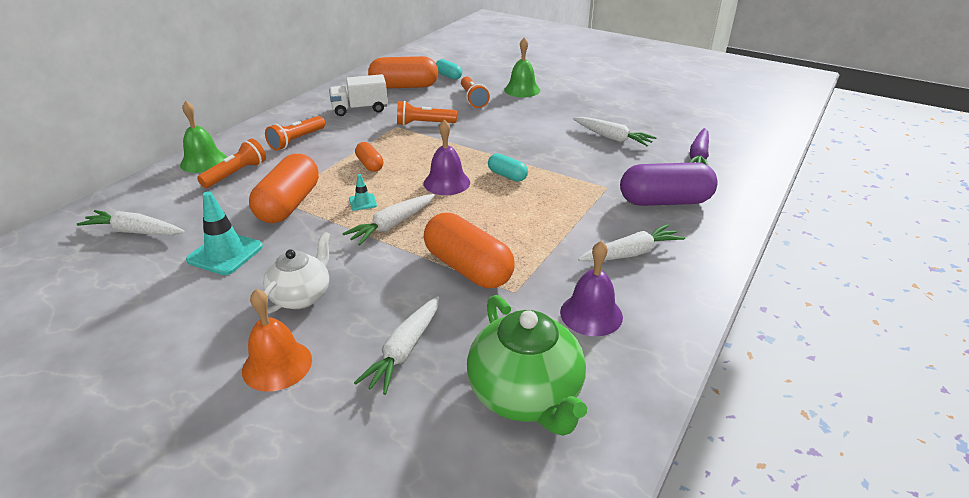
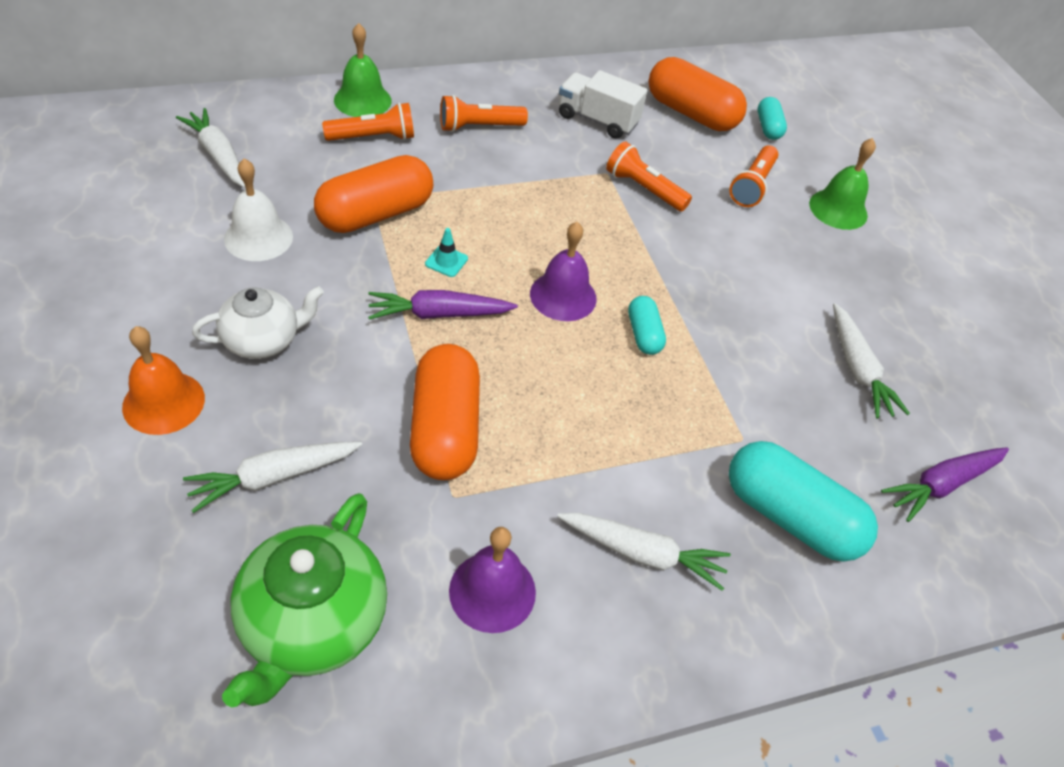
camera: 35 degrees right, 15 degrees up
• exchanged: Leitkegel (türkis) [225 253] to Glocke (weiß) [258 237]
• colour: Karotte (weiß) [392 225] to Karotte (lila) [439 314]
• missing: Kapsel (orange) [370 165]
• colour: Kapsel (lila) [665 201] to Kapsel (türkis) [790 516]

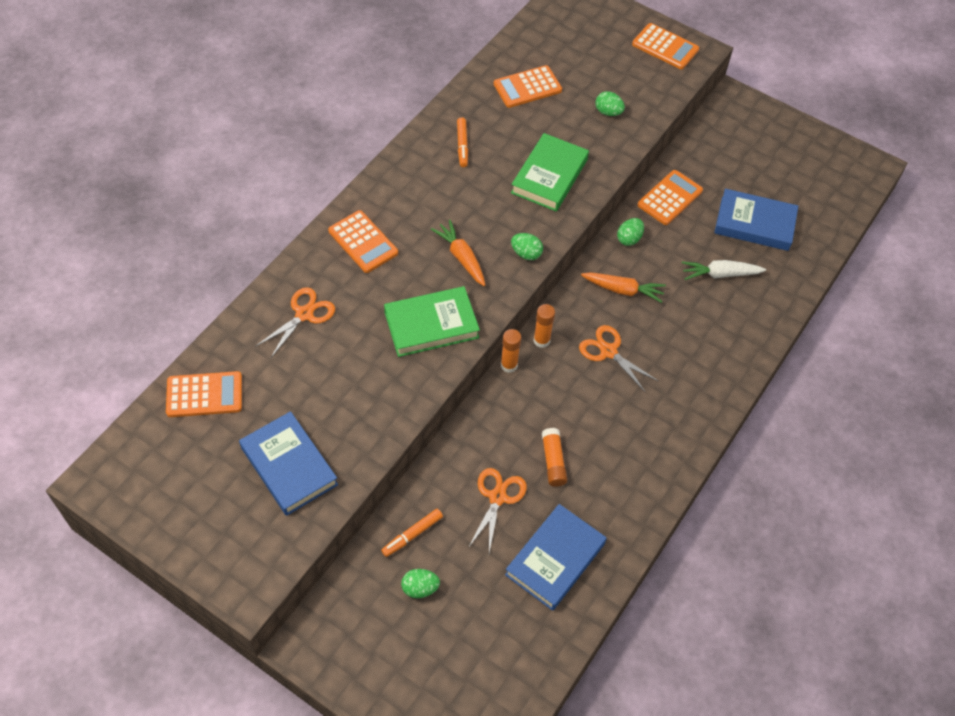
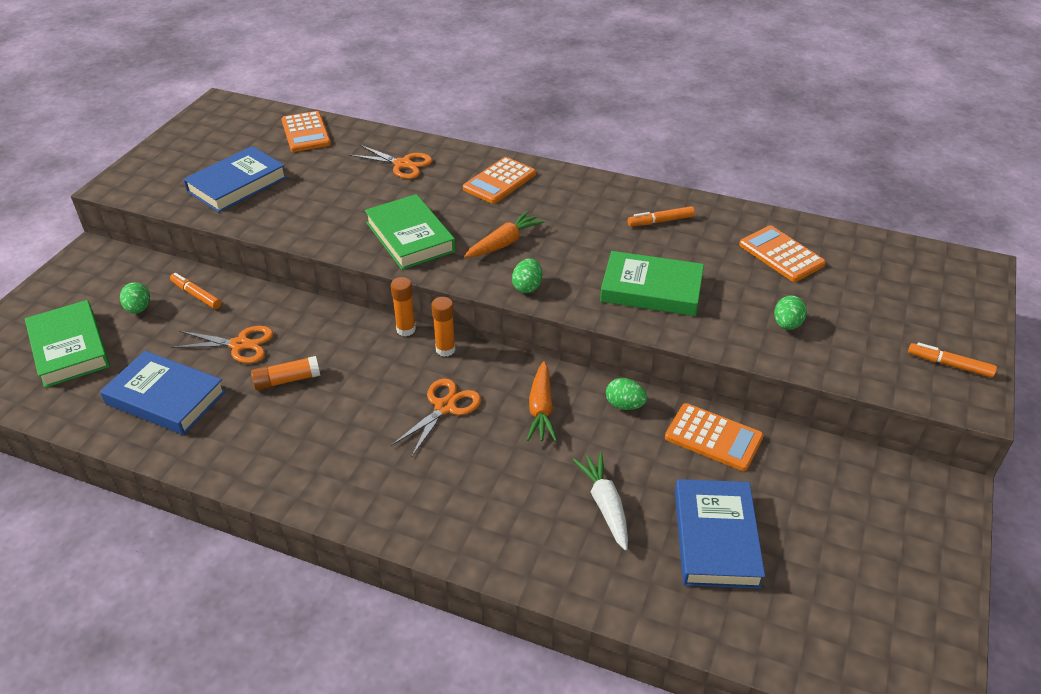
camera: 80 degrees right, 15 degrees down
• exchanged: Taschenrechner (orange) [665 47] to Filzstift (orange) [949 365]
• appeared: Buch (grün) [69 348]

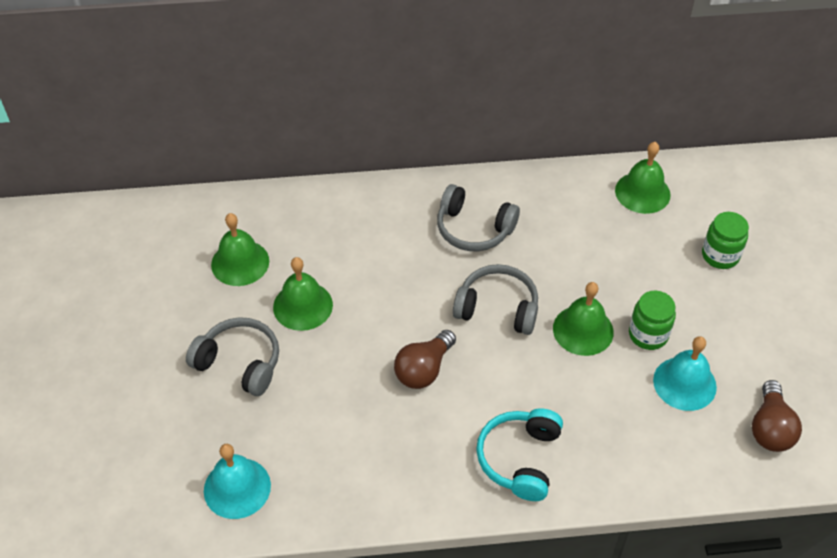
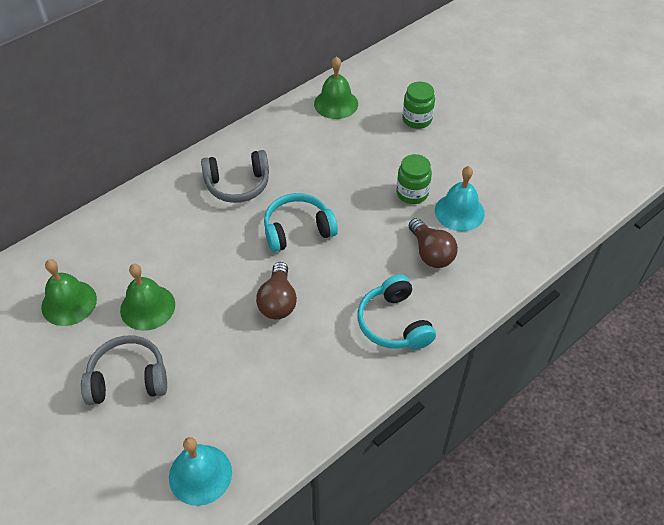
camera: 35 degrees left, 0 degrees up
• colour: Kopfhörer (grau) [497 308] to Kopfhörer (türkis) [298 230]
• missing: Glocke (grün) [583 330]
• relocated: Glühbirne (braun) [770 428] to [431 253]

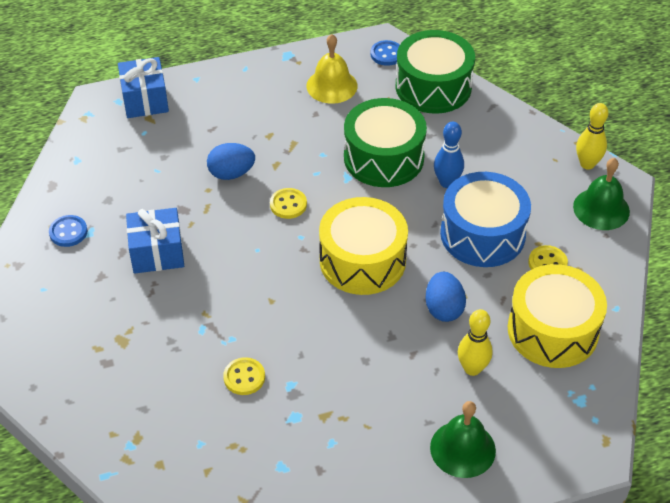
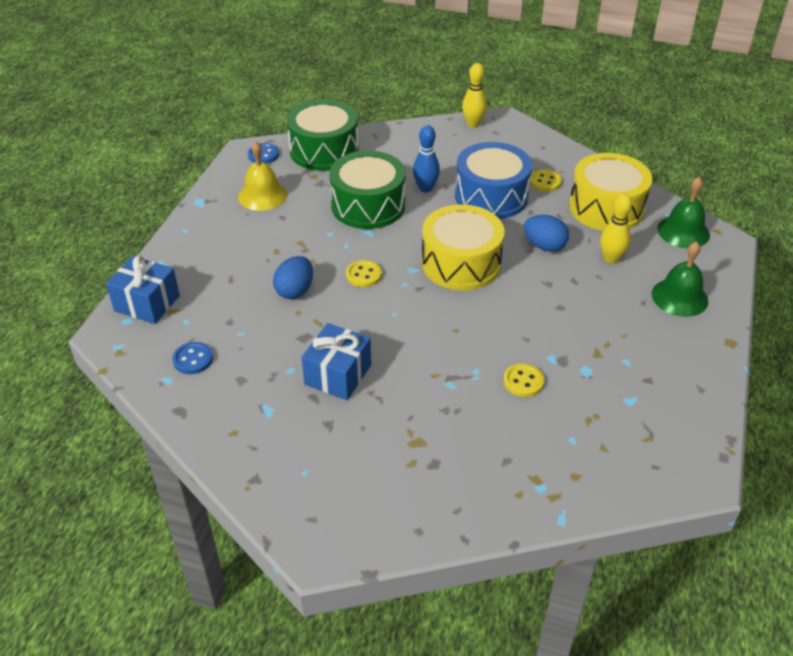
camera: 55 degrees left, 5 degrees down
• relocated: Knopf (blau) [68 232] to [193 359]
• relocated: Glocke (grün) [601 209] to [683 231]

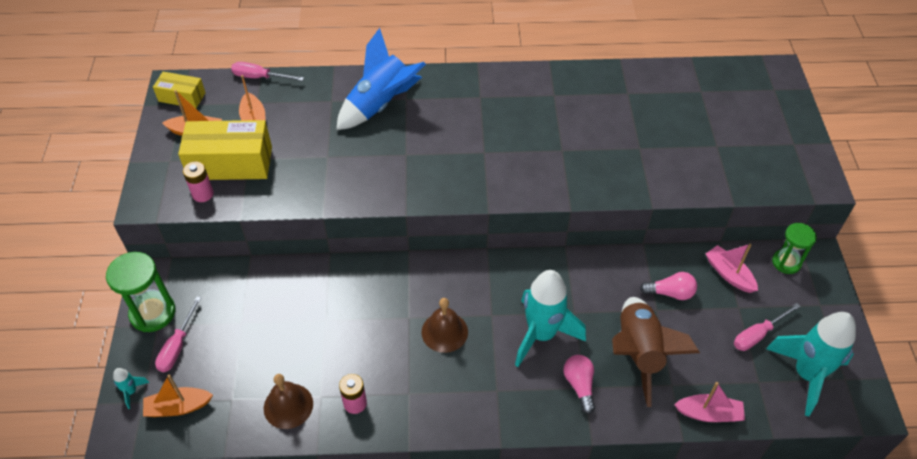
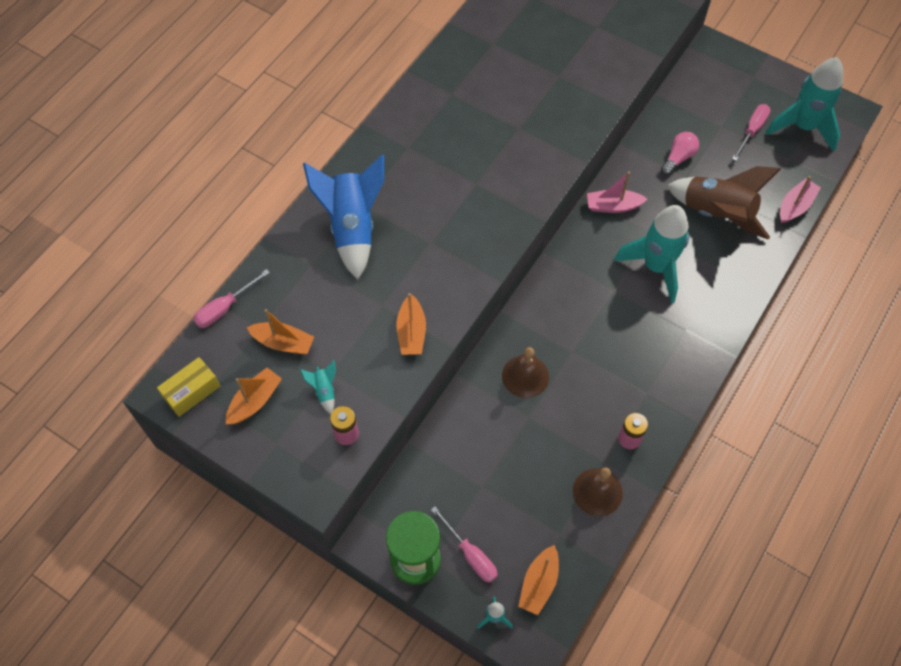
camera: 55 degrees left, 10 degrees up
• exchanged: Schachtel (gelb) [230 163] to Rakete (türkis) [324 390]
• relocated: Glocke (braun) [444 332] to [525 376]
• missing: Glühbirne (rosa) [579 385]
• relocated: Boot (rosa) [729 274] to [613 206]
• spun: Schraubenzieher (rosa) [758 334] = [752 131] 150 degrees counterclockwise
• missing: Sanduhr (grün) [786 262]
• appeared: Boot (orange) [411 332]

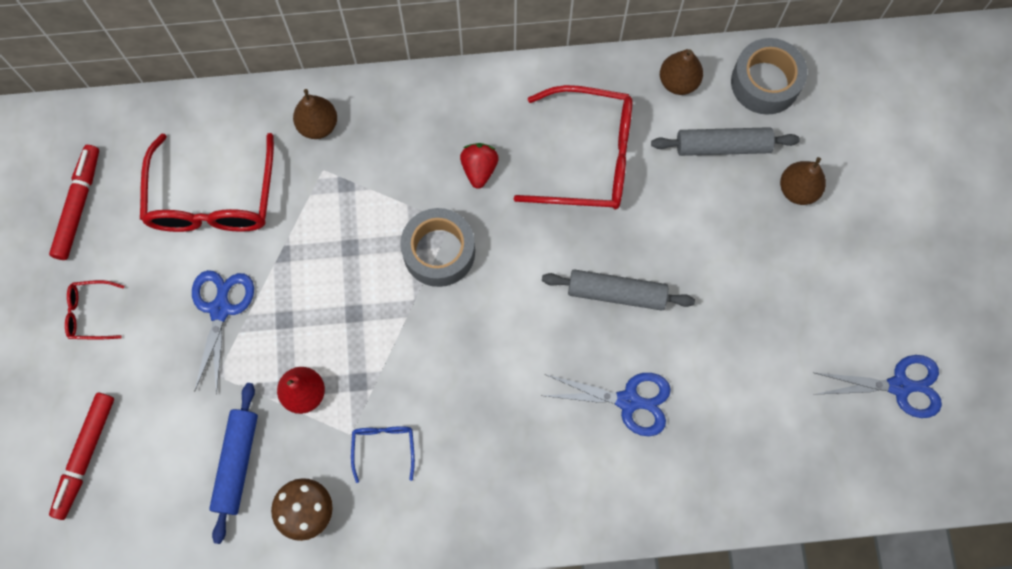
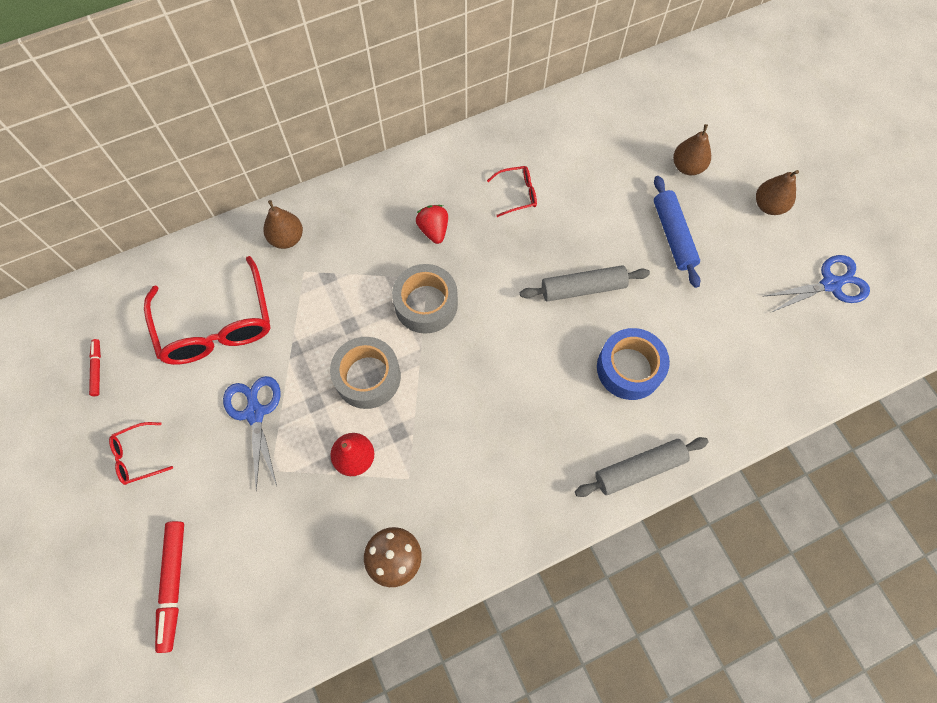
camera: 20 degrees left, 5 degrees down
• size: Filzstift (rot) [78 205] = [97 369] x0.54
• relocated: Nudelholz (blau) [236 463] to [673 235]
• missing: Brille (blau) [384 447]
• size: Brille (rot) [588 157] = [517 194] x0.46
• exchanged: Schere (blau) [629 401] to Klebeband (blau) [629 368]
• relocated: Nudelholz (grau) [722 146] to [639 469]
• relocated: Birne (braun) [678 82] to [768 206]
• relocated: Klebeband (grau) [765 82] to [367 377]

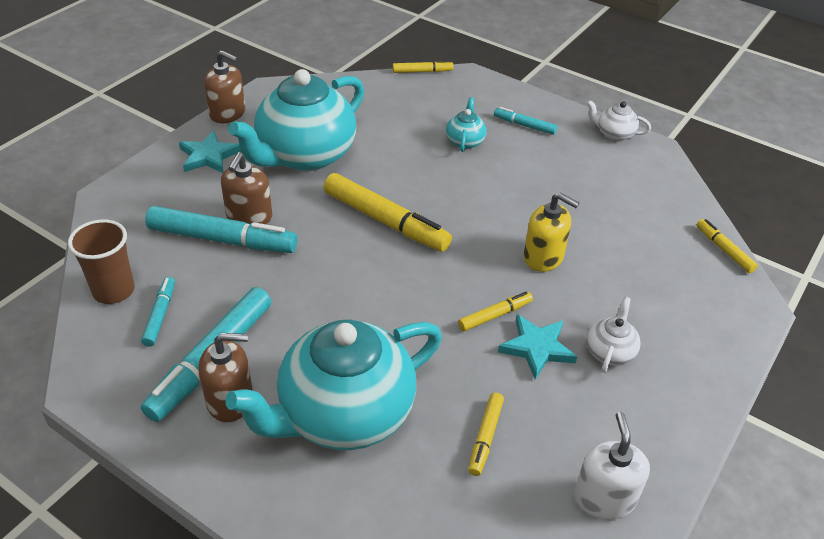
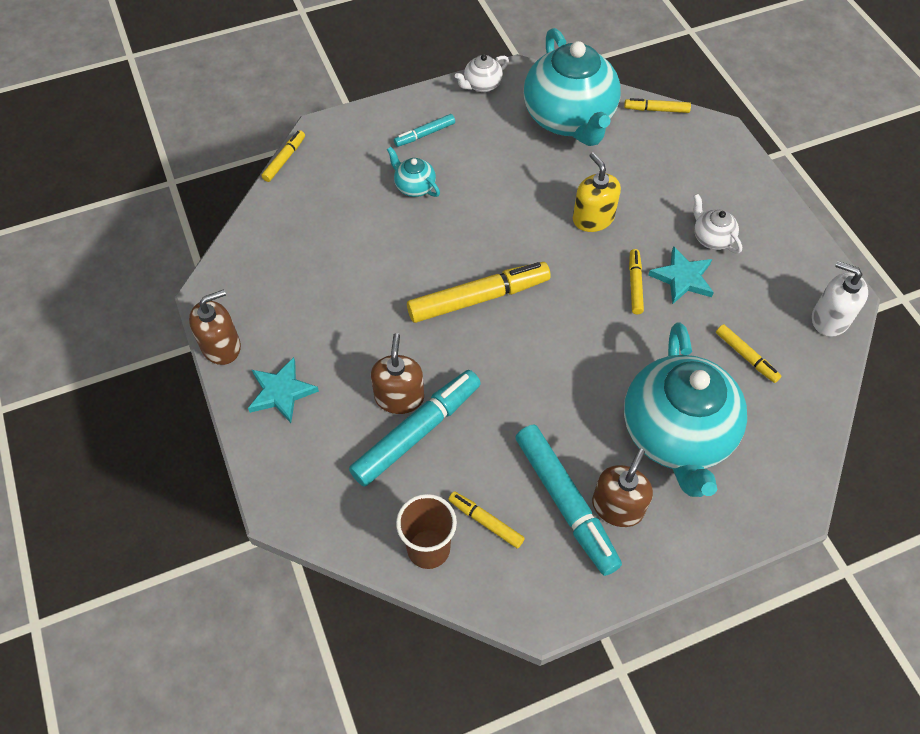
camera: 55 degrees left, 15 degrees up
• colour: Filzstift (türkis) [160 315] to Filzstift (gelb) [485 522]
• spun: Seifenspender (braun) [249 216] = [399 397] 135 degrees counterclockwise
• relocated: Teekanne (türkis) [305 156] to [569 119]
• spun: Seifenspender (gelb) [543 257] = [593 218] 90 degrees counterclockwise

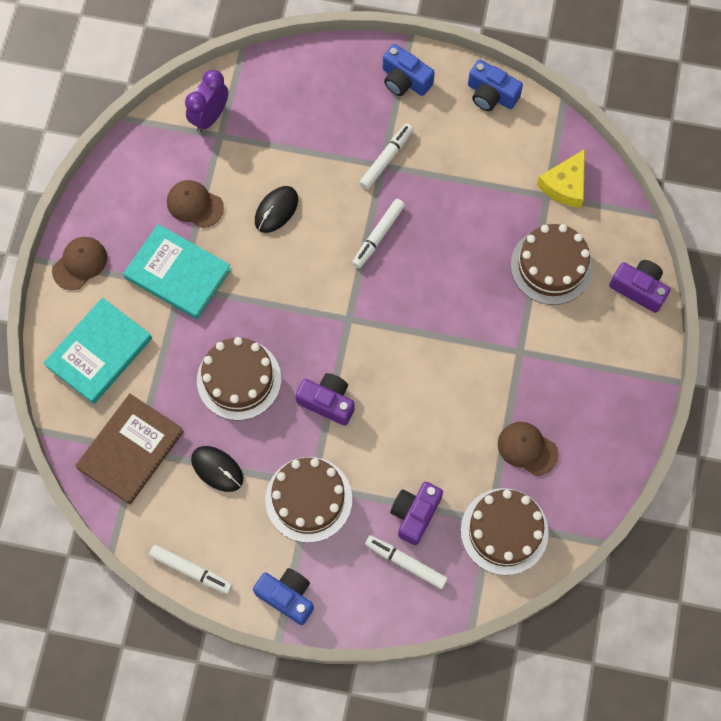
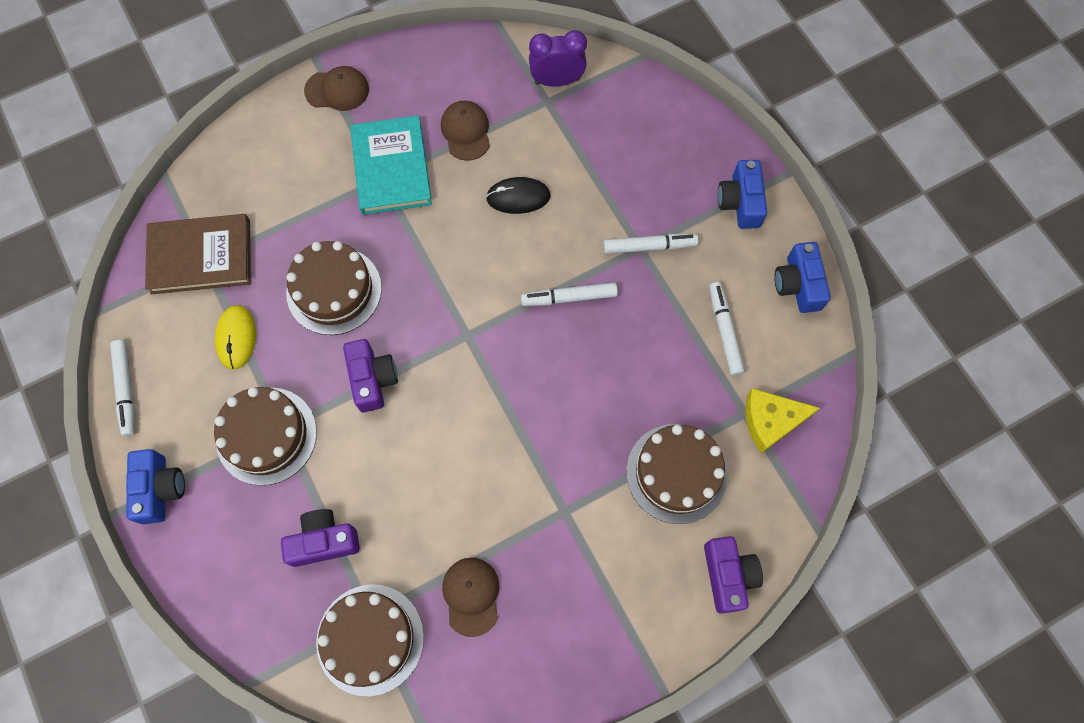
camera: 50 degrees right, 0 degrees up
• missing: Buch (türkis) [99 352]
• colour: Computermaus (schwarz) [217 469] to Computermaus (gelb) [236 338]
• relocated: Filzstift (weiß) [406 563] to [724 331]

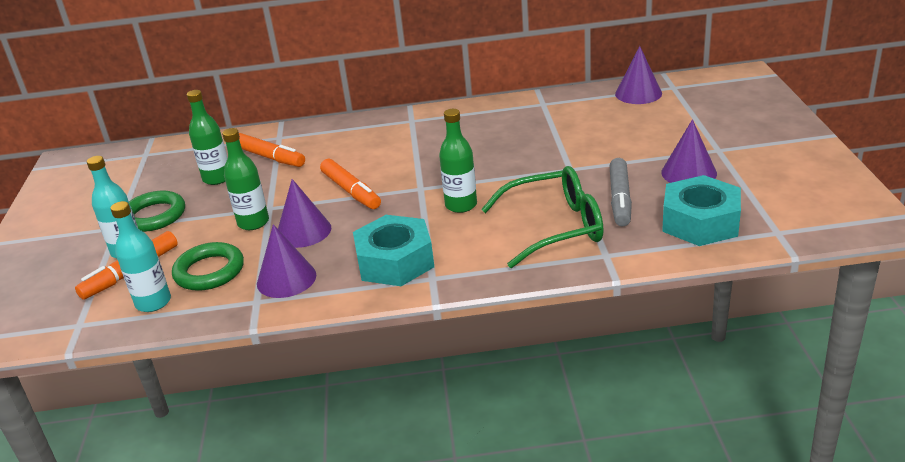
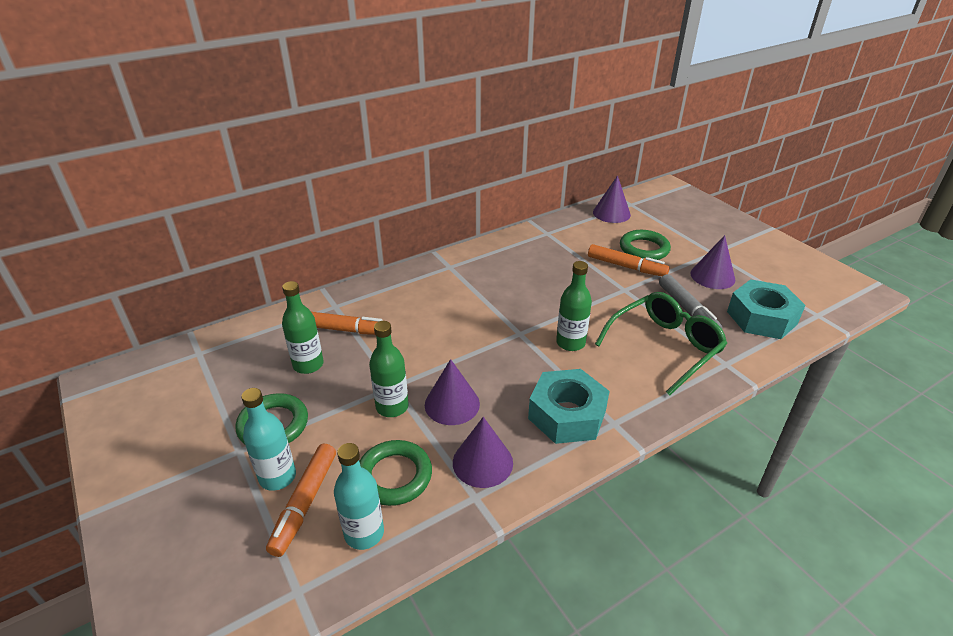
camera: 30 degrees left, 5 degrees up
• relocated: Filzstift (orange) [351 191] to [626 267]
• appeared: Ring (grün) [644 249]

